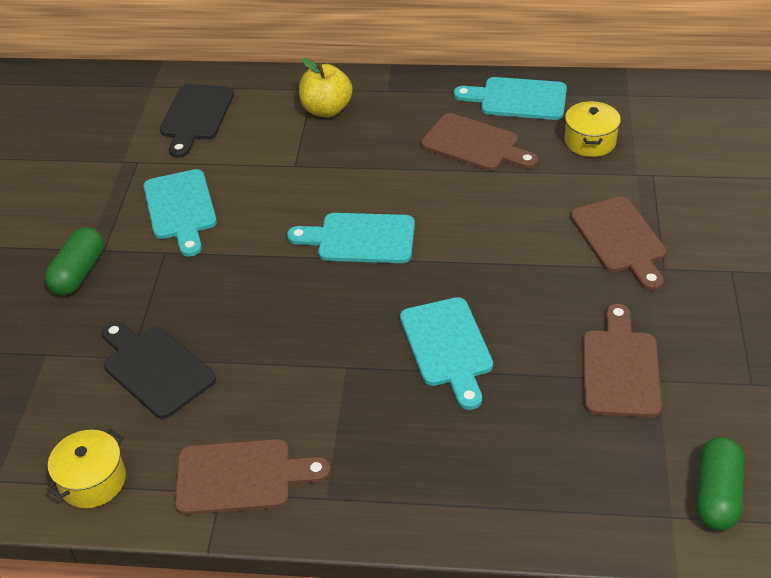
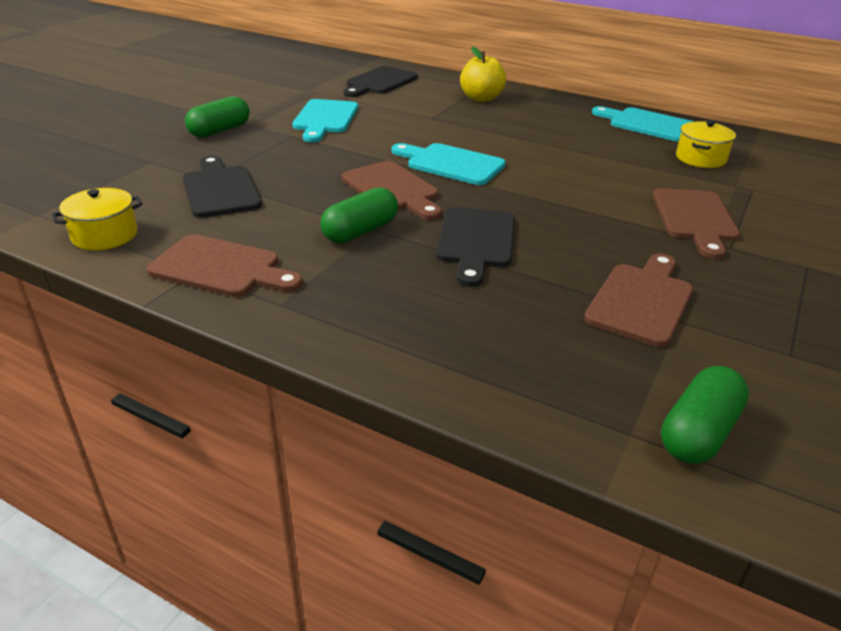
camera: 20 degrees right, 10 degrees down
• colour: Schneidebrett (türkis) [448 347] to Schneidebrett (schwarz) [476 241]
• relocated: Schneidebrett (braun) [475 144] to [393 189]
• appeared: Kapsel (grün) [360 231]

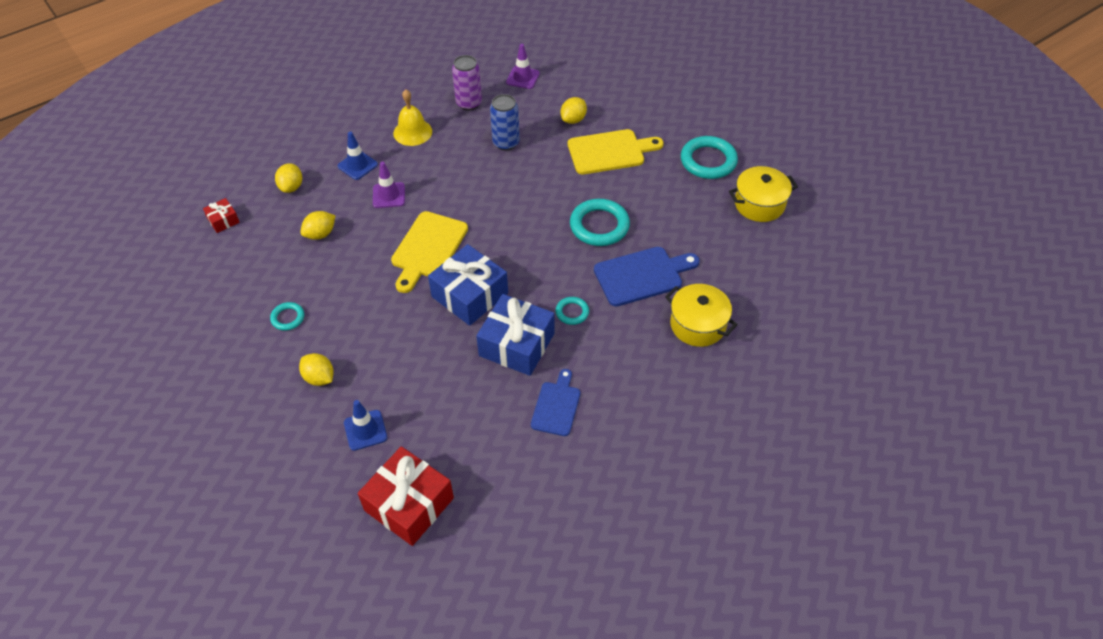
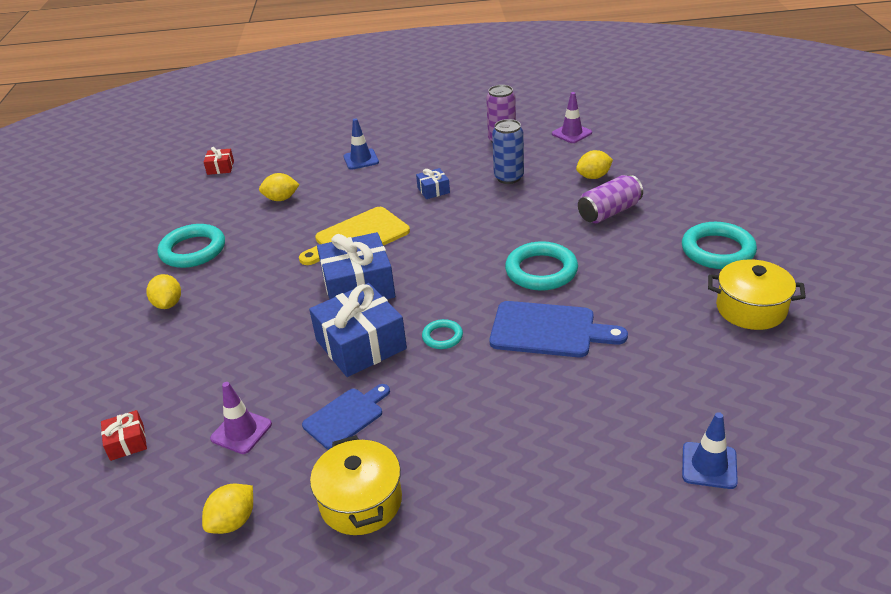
camera: 35 degrees right, 15 degrees down
• size: Ring (türkis) [288 318] = [193 250] x1.91
• relocated: Zitrone (gelb) [291 187] to [233 521]
• relocated: Leitkegel (blau) [365 430] to [709 465]
• size: Geschenk (rot) [409 504] = [127 442] x0.47
• relocated: Leitkegel (lila) [389 195] to [241 431]
• missing: Glocke (gelb) [412 132]
• exchanged: Schneidebrett (gelb) [610 152] to Dose (lila) [609 212]
• relocated: Kochtopf (gelb) [698 325] to [361 502]
• appeared: Geschenk (blau) [433 190]

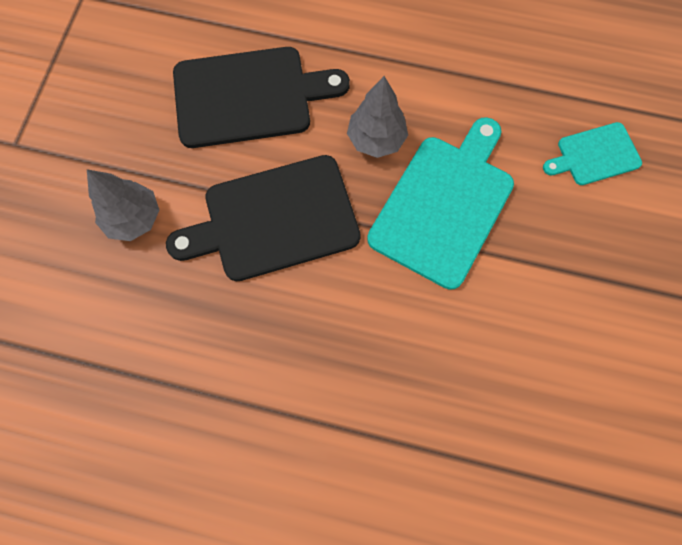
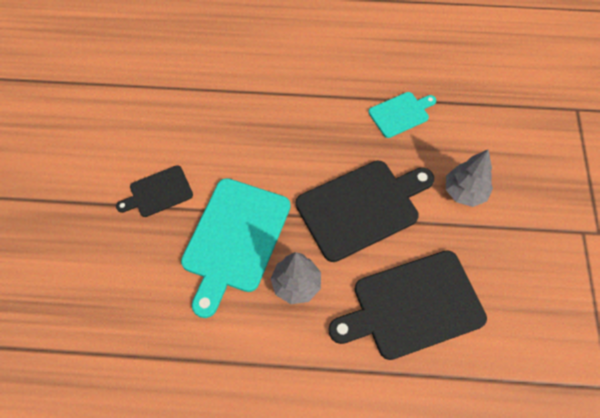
camera: 170 degrees right, 10 degrees down
• relocated: Schneidebrett (türkis) [595 155] to [400 114]
• appeared: Schneidebrett (schwarz) [158 192]

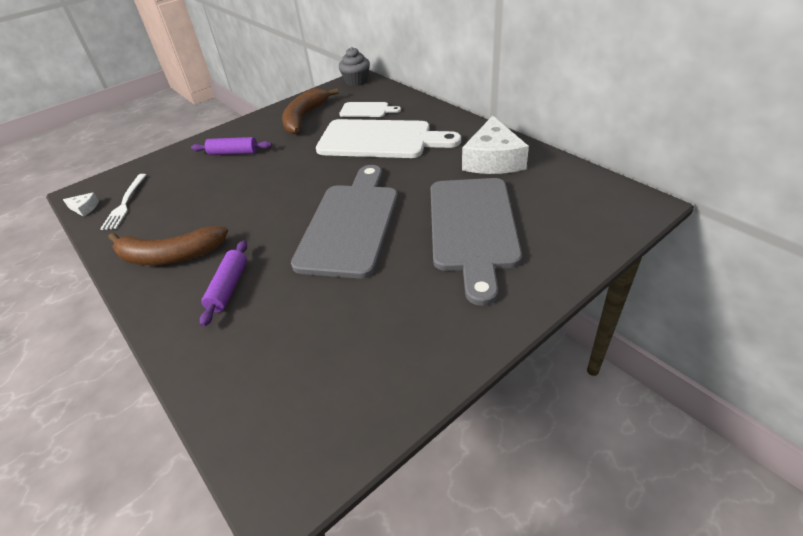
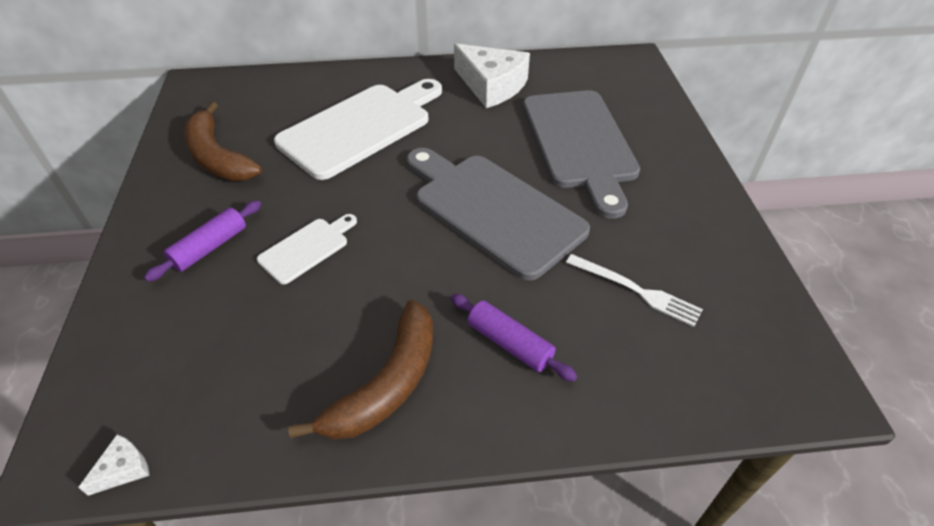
camera: 60 degrees left, 5 degrees up
• relocated: Gabel (weiß) [125 203] to [636 290]
• missing: Muffin (grau) [356 81]
• relocated: Schneidebrett (weiß) [367 110] to [307 248]
• spun: Schneidebrett (grau) [473 228] = [580 143] 45 degrees clockwise

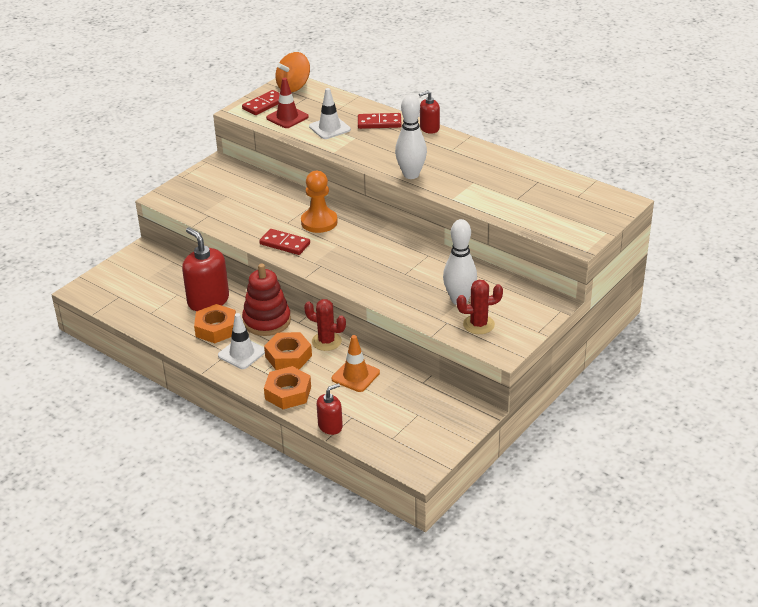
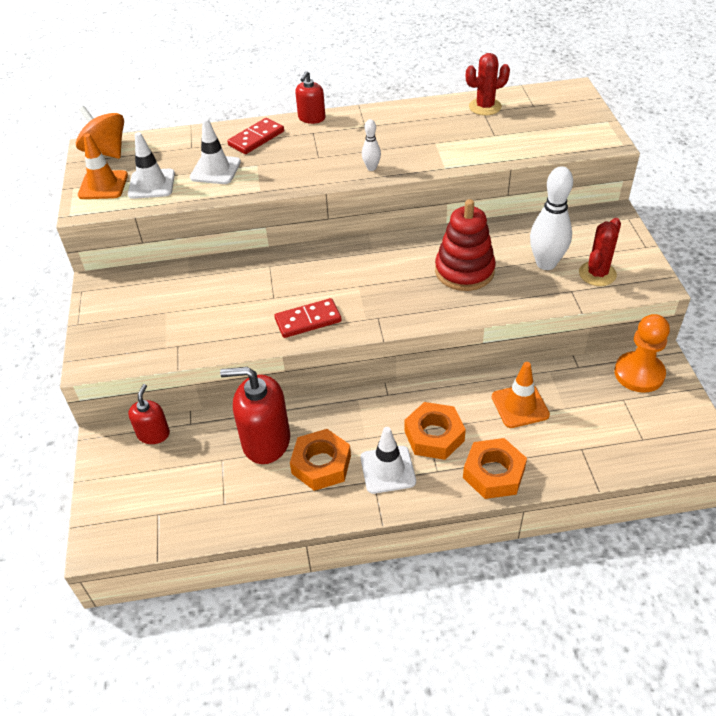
camera: 45 degrees left, 10 degrees up
• exchanged: Dominostein (rot) [264 105] to Leitkegel (orange) [103 185]
• relocated: Stapelspielzeug (rot) [267 321] to [464 271]
• colour: Leitkegel (rot) [287 117] to Leitkegel (weiß) [151 184]
• spun: Kreisel (orange) [293 87] = [106 151] 135 degrees clockwise
• relocated: Bauer (orange) [319 222] to [639 373]
• relocated: Kaktus (rot) [326 341] to [485 107]
• relocated: Seifenspender (rot) [330 426] to [153 434]
• size: Bowlingkegel (weiß) [411 175] = [371 168] x0.49

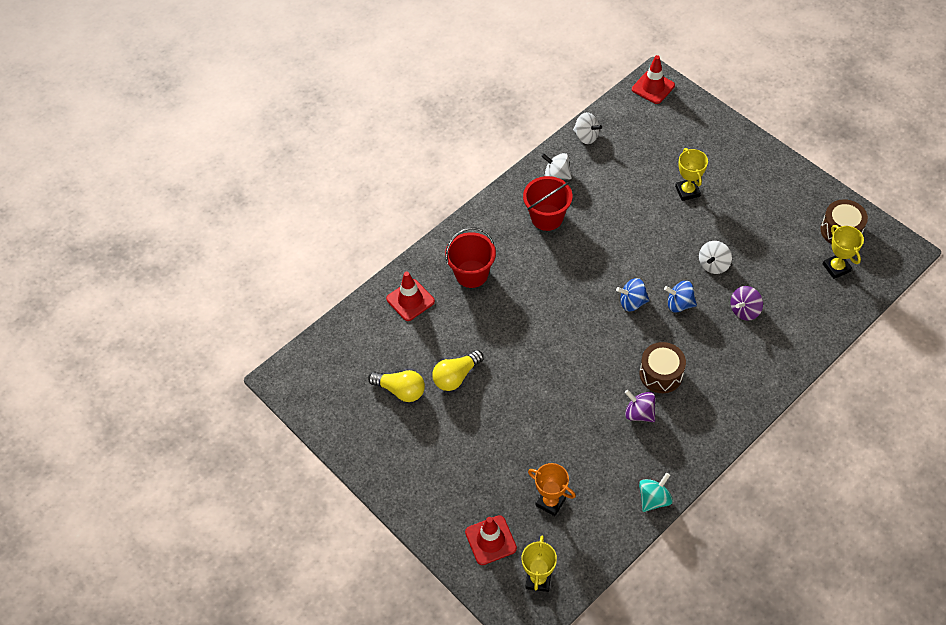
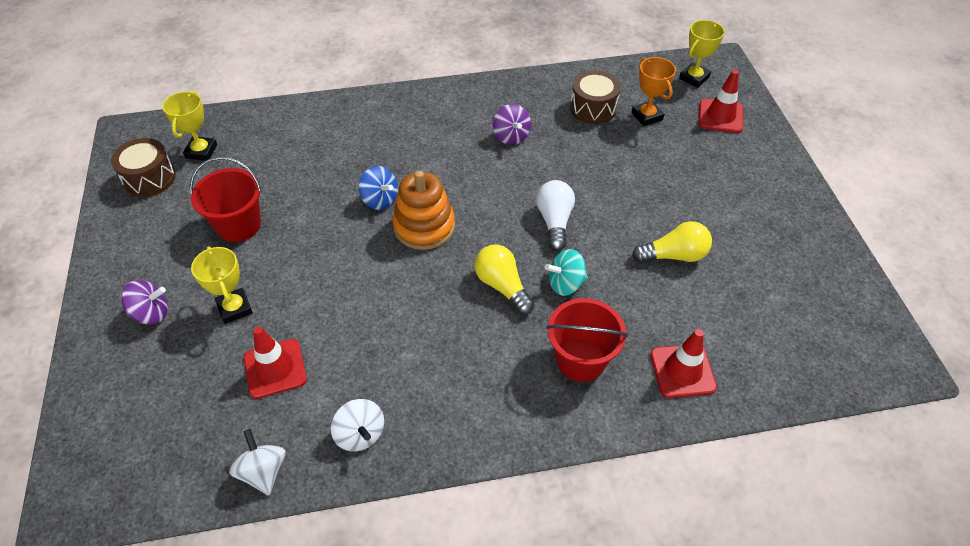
camera: 150 degrees left, 5 degrees down
• relocated: Glühbirne (gelb) [401 390] to [502 286]
• relocated: Eimer (rot) [547 217] to [239 225]
• exchanged: Kreisel (blau) [632 302] to Stapelspielzeug (orange) [424 226]
• relocated: Leitkegel (rot) [653 87] to [275 368]
• relocated: Kreisel (türkis) [654 499] to [565 284]
• relocated: Trommel (braun) [661 374] to [593 108]
• spun: Pokal (gelb) [687 191] = [235 308] 45 degrees counterclockwise
• missing: Kreisel (weiß) [713 265]
• relocated: Kreisel (lila) [744 310] to [151 313]
• appeared: Glühbirne (weiß) [554 221]

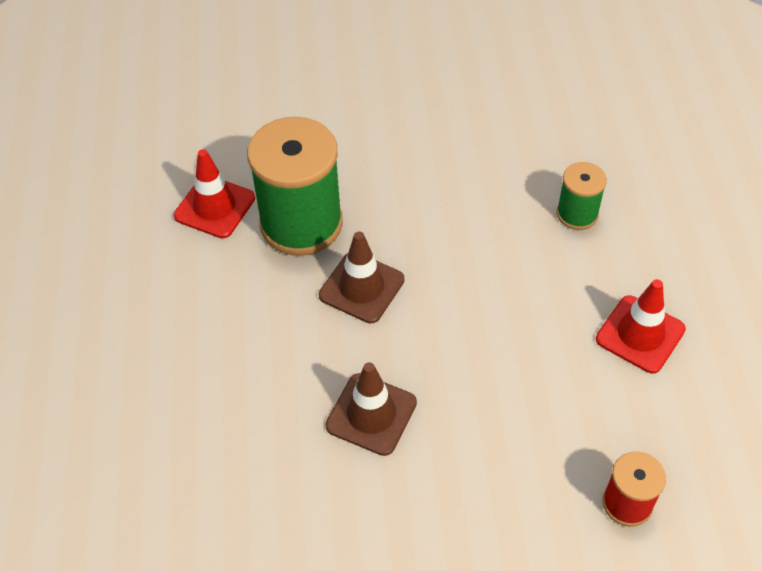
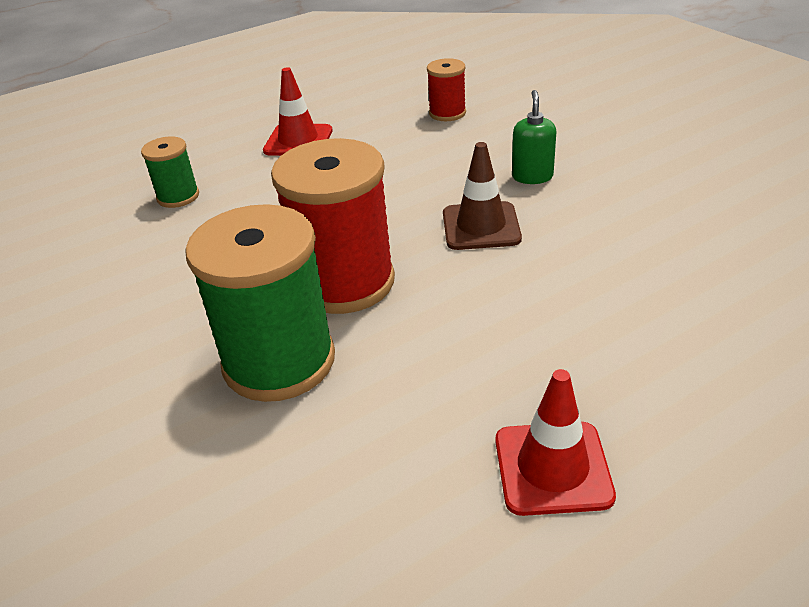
camera: 115 degrees left, 15 degrees down
• relocated: Leitkegel (rot) [215 207] to [552 468]
• exchanged: Leitkegel (braun) [361 287] to Garnrolle (rot) [344 282]
• appeared: Seifenspender (grün) [532 176]

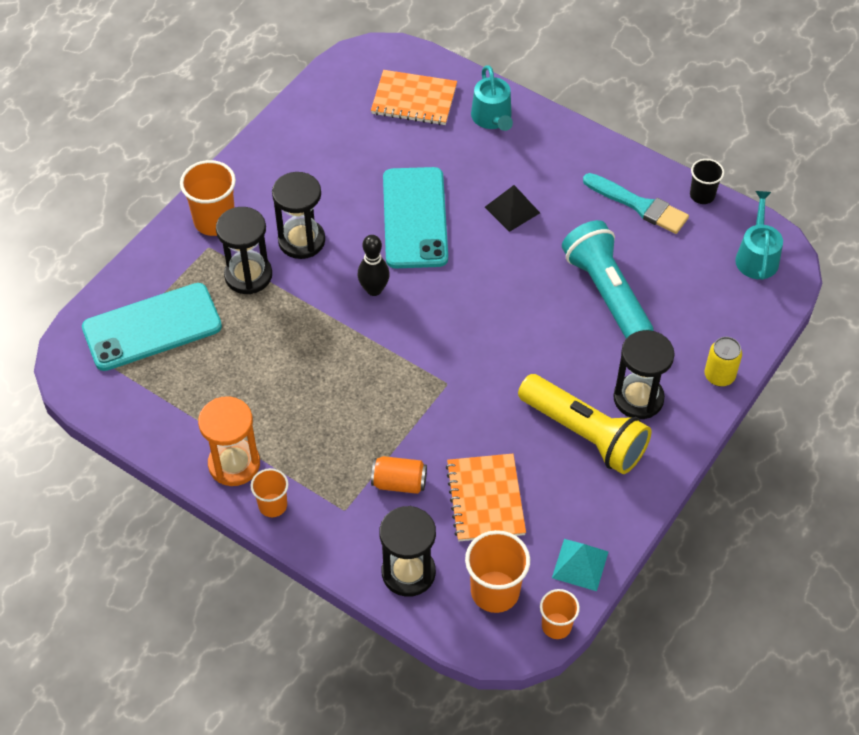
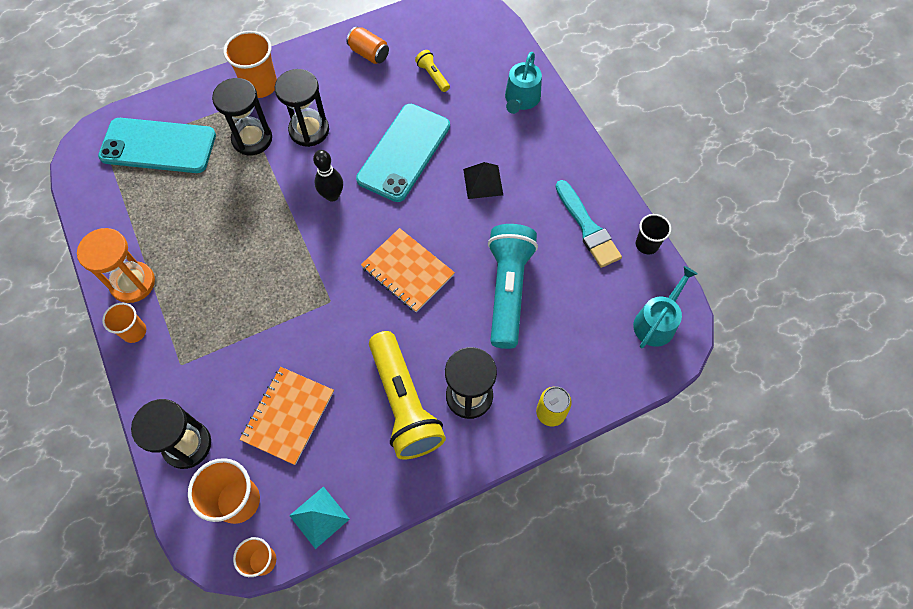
camera: 30 degrees right, 10 degrees up
• relocated: Notizbuch (orange) [414 100] to [407 271]
• relocated: Dose (orange) [399 483] to [369 53]
• appeared: Taschenlampe (gelb) [432 75]

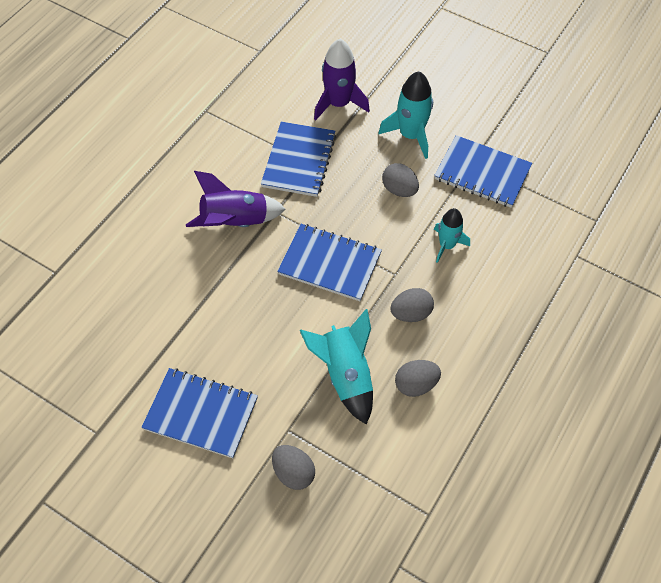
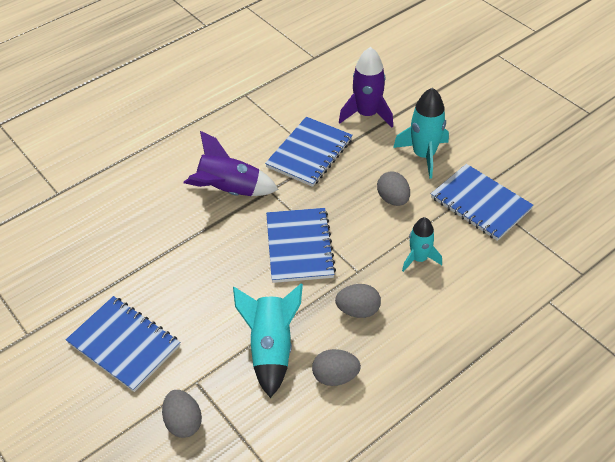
camera: 20 degrees right, 10 degrees down
• spun: Notizbuch (blau) [330 264] = [299 246] 45 degrees clockwise

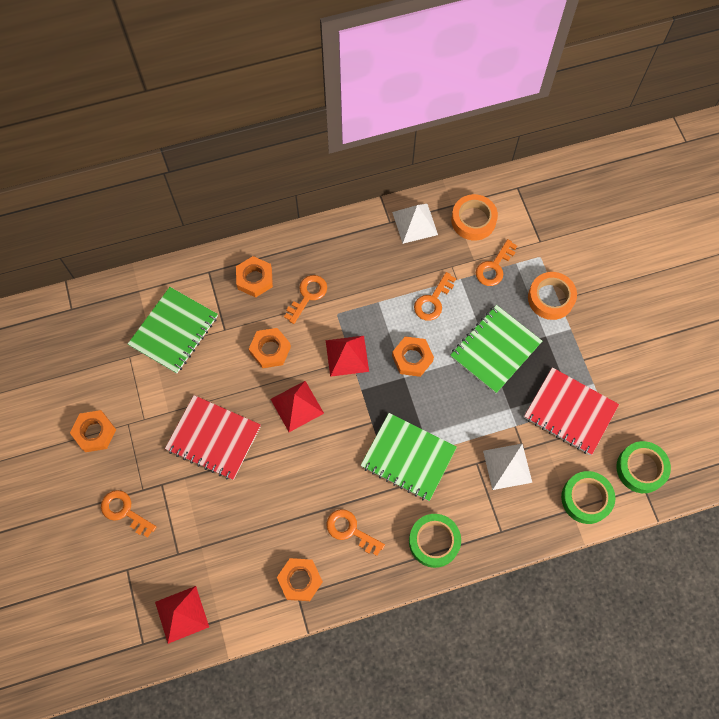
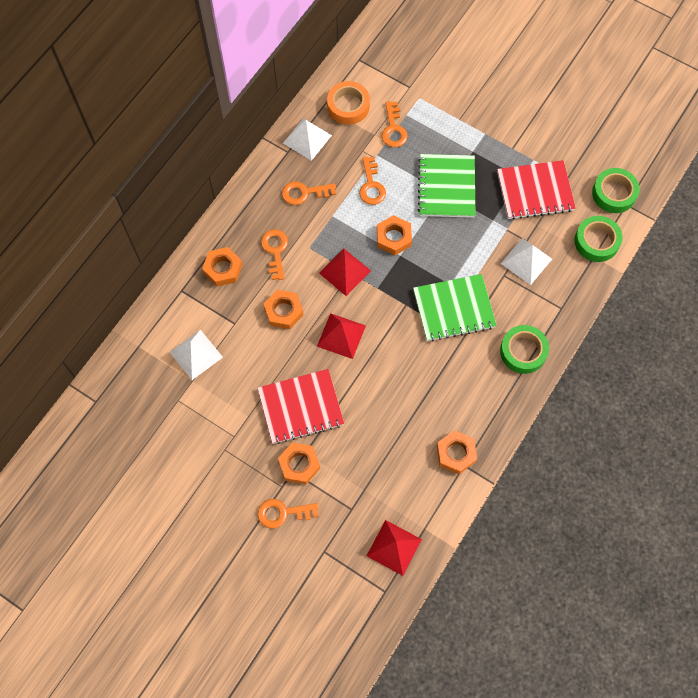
camera: 40 degrees left, 0 degrees up
• relocated: Sechskantmutter (orange) [95 432] to [299 464]
• exchanged: Notizbuch (grün) [174 331] to Pyramide (weiß) [196 354]
• relocated: Schlüssel (orange) [350 530] to [304 193]
• missing: Klebeband (orange) [550 298]

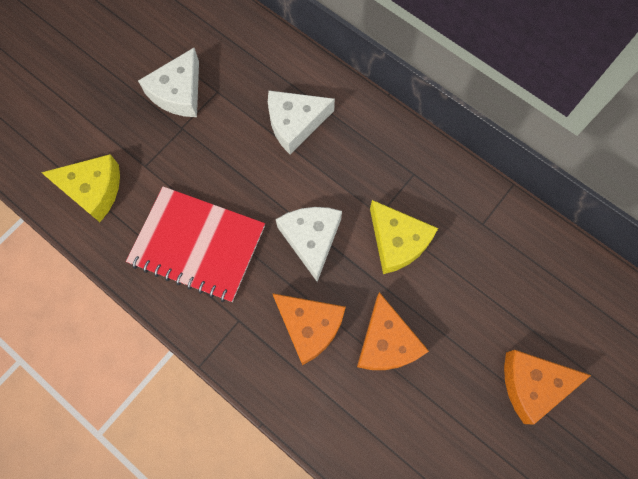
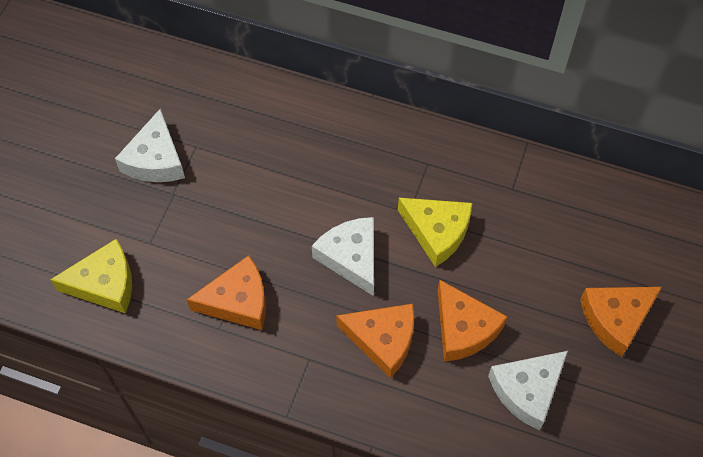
camera: 20 degrees left, 10 degrees down
• exchanged: Notizbuch (rot) [197 245] to Käse (orange) [238 301]
• relocated: Käse (weiß) [295 123] to [527 390]

